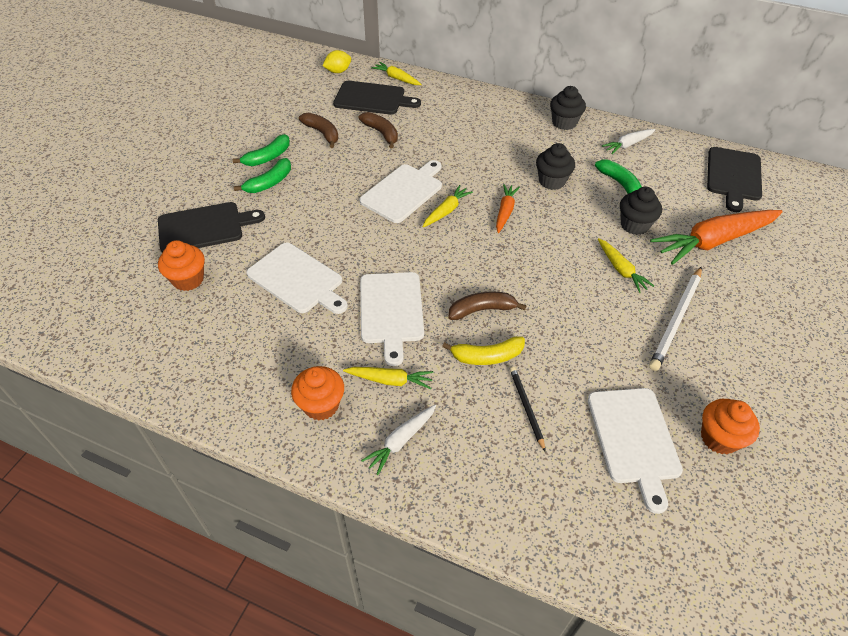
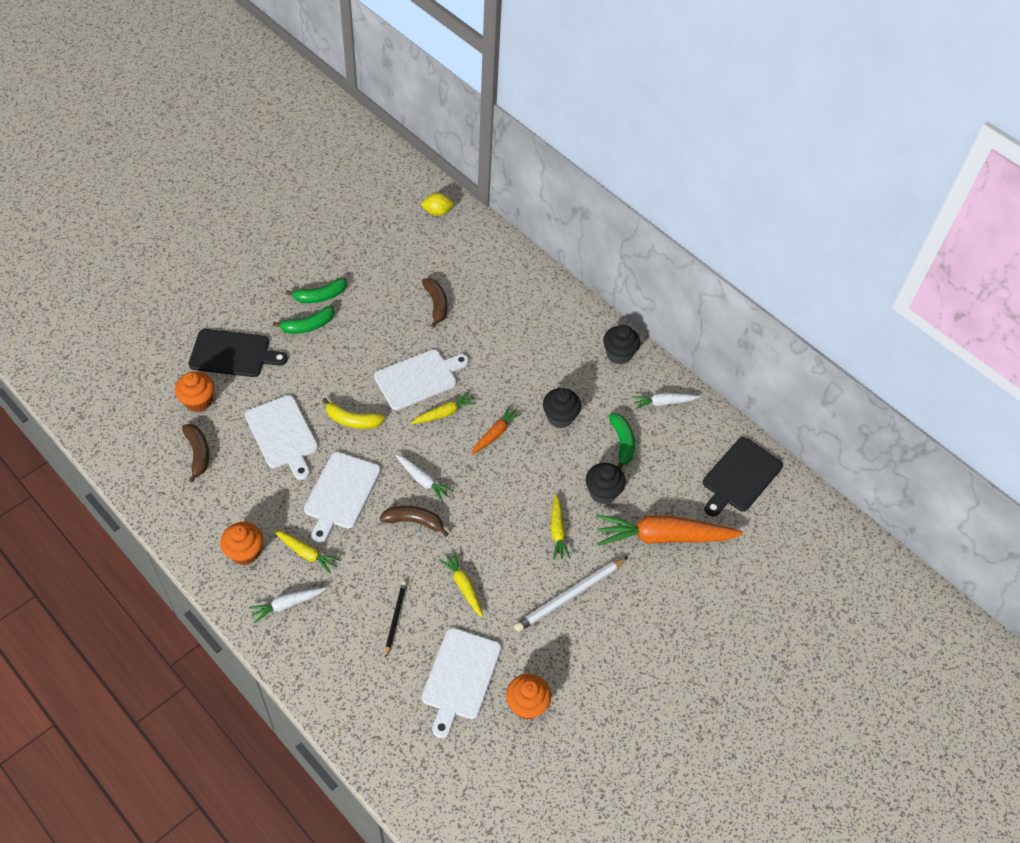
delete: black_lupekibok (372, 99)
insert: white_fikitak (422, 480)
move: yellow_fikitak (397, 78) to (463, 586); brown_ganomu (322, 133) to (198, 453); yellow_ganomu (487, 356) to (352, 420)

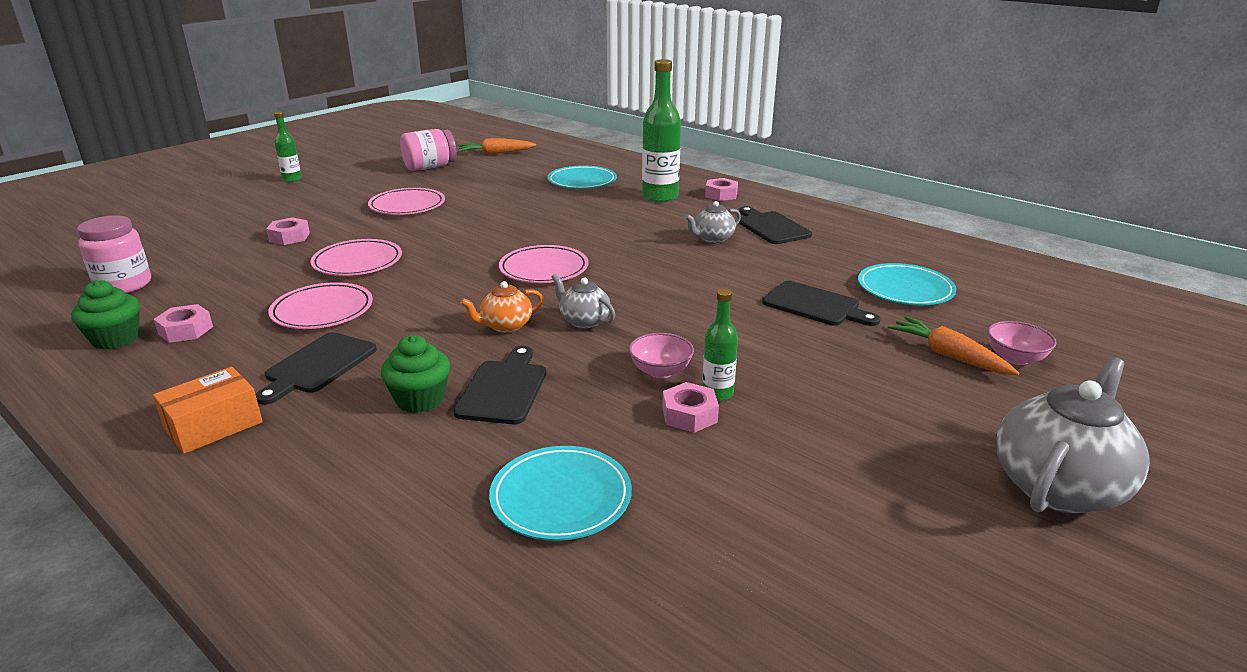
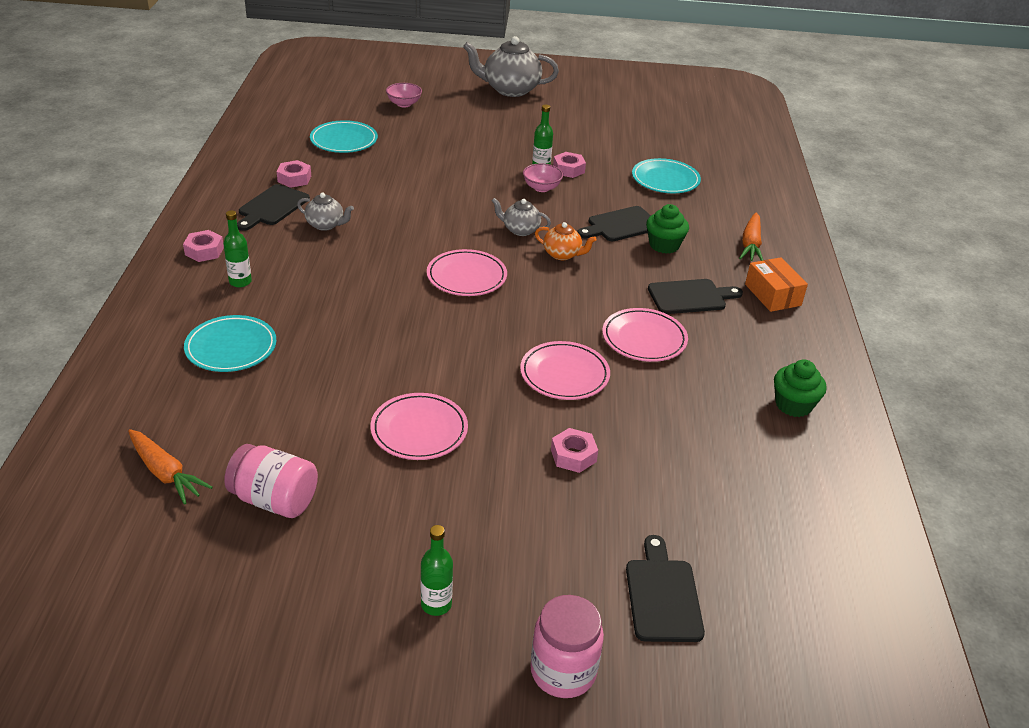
move: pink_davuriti (124, 285) to (563, 671); black_lupekibok (815, 305) to (663, 596); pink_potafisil (186, 330) to (294, 179); orange_fikitak (949, 356) to (751, 244)
rotate: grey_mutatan (584, 321) = (520, 230) 105 degrees clockwise; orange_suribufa (213, 425) = (772, 295) 60 degrees clockwise
resize: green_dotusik (660, 197) = (240, 282) x0.54

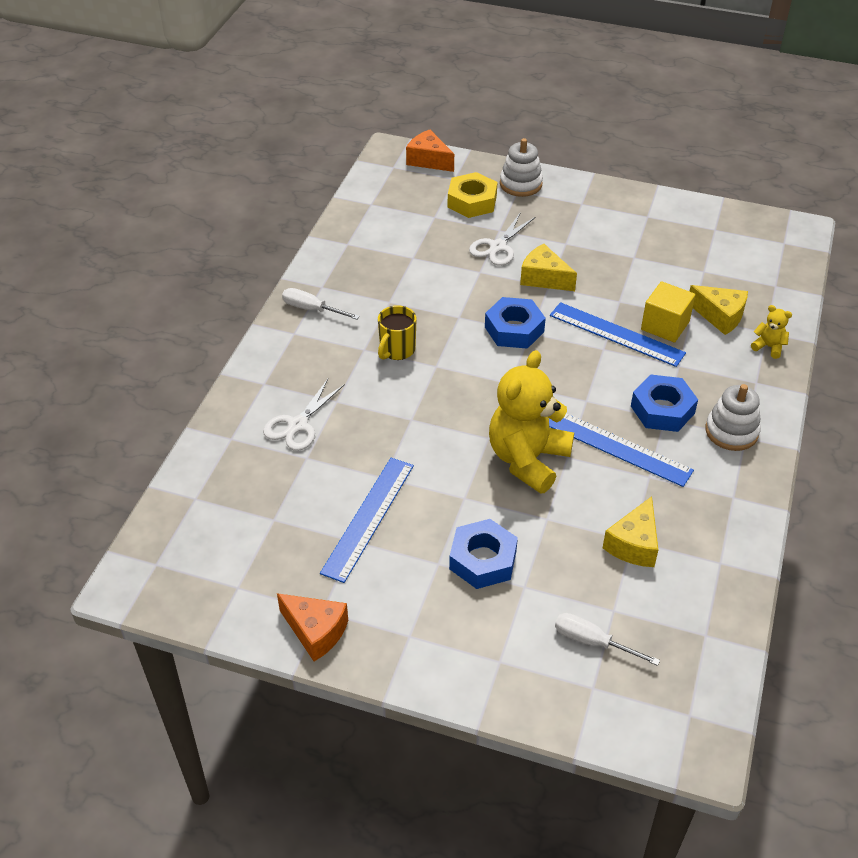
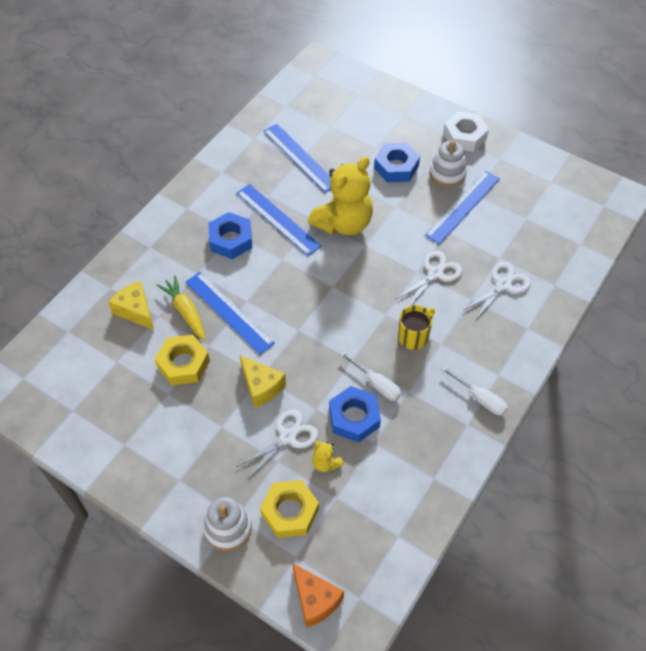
delete: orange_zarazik (315, 631)
insert: white_potafisil (464, 136); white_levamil (435, 273); yellow_potafisil (183, 364)
move: blue_potafisil (514, 329) to (354, 417); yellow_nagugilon (768, 347) to (325, 463); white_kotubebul (731, 431) to (447, 173); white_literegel (592, 642) to (376, 384)
replace: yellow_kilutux (665, 325) to yellow_fikitak (185, 311); yellow_zarazik (634, 544) to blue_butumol (300, 157)

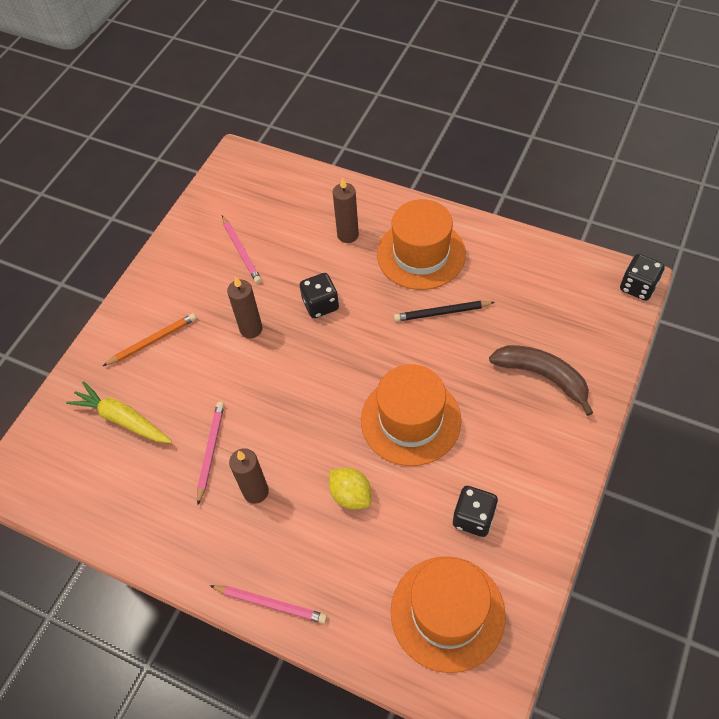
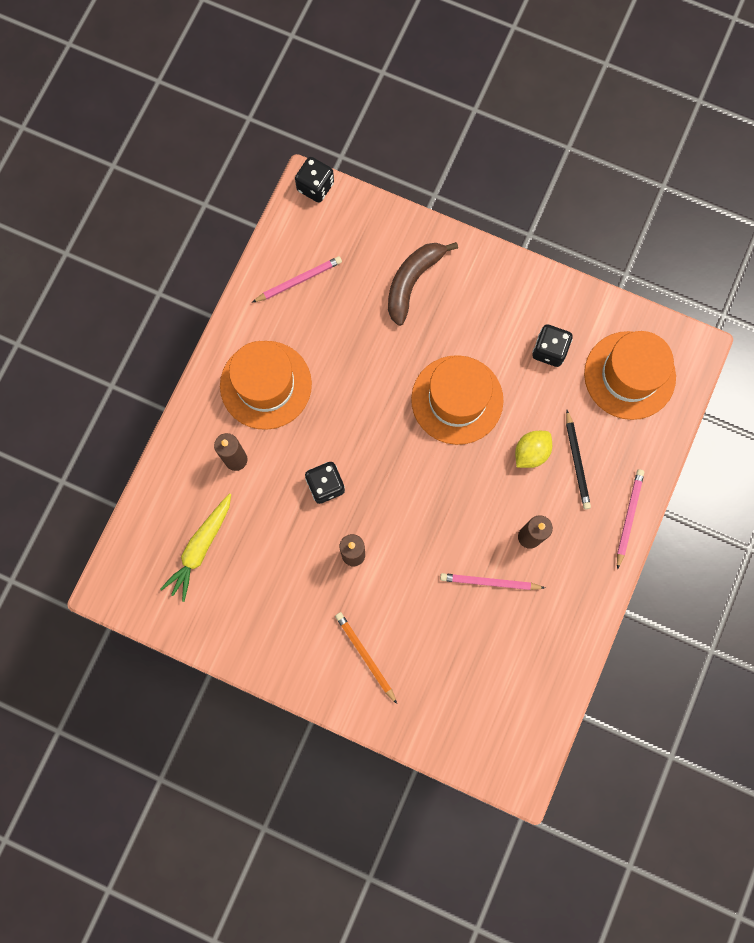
move: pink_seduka (241, 251) to (299, 280); black_seduka (442, 313) to (577, 462); yellow_fikitak (122, 419) to (200, 548)

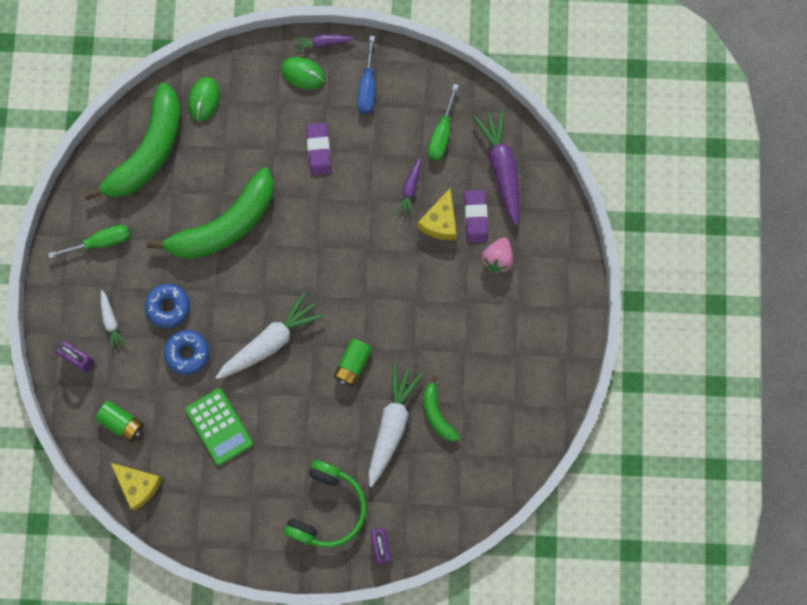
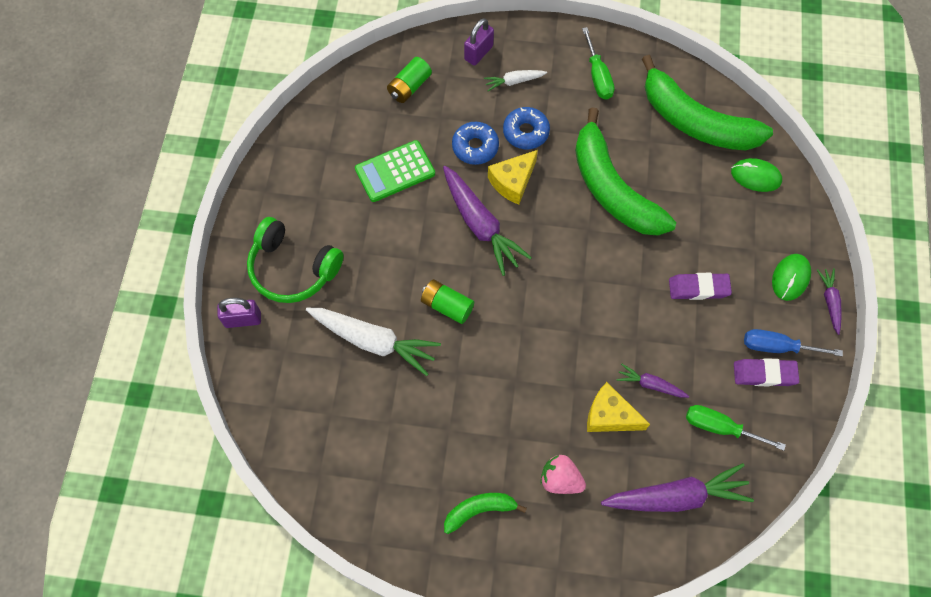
move: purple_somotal (475, 217) to (764, 374); green_ganomu (437, 414) to (479, 510); yellow_zarazik (138, 485) to (513, 182)
recolor: white_fikitak (270, 341) to purple_fikitak (480, 225)

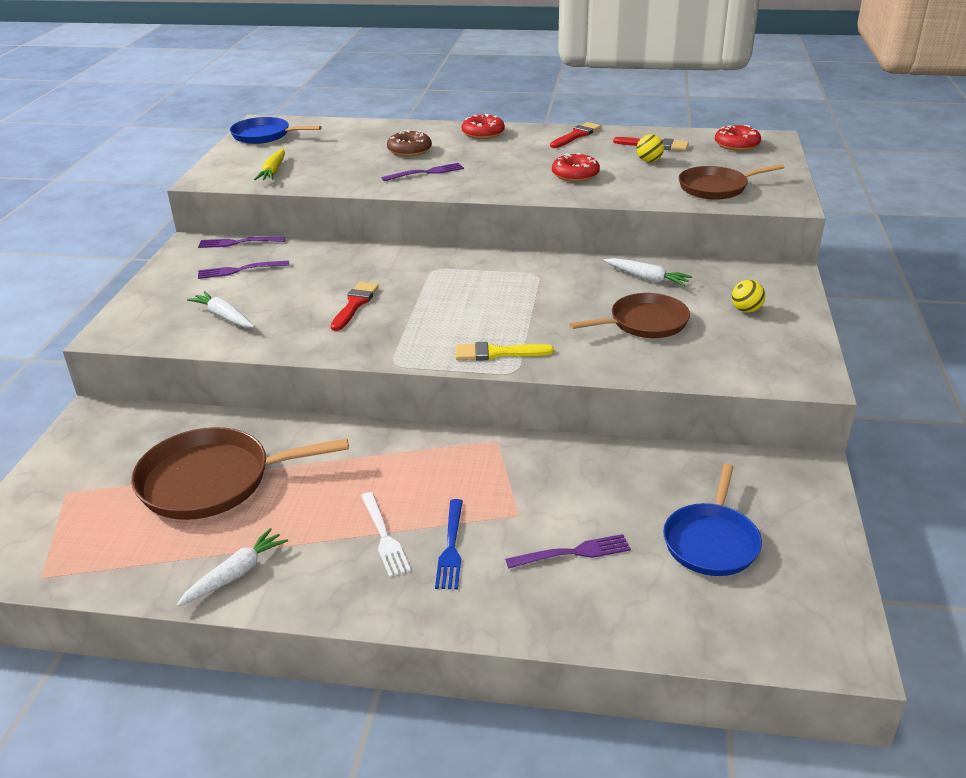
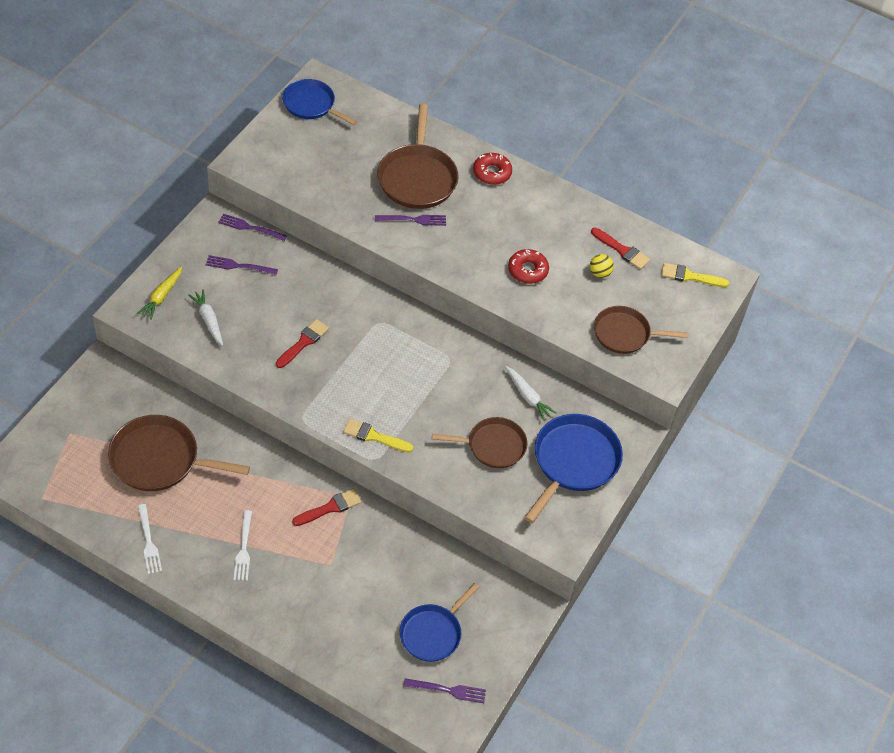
delete: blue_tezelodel (451, 547)
move: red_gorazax (576, 135) to (330, 508); yellow_fikitak (273, 171) to (161, 296); purple_tezelodel (573, 553) to (448, 690)
replace: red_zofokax (736, 145) to yellow_gorazax (690, 276); brown_zofokax (409, 150) to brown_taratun (417, 178); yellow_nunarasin (746, 310) to blue_taratun (573, 462); white_fikitak (235, 574) to white_tezelodel (149, 541)

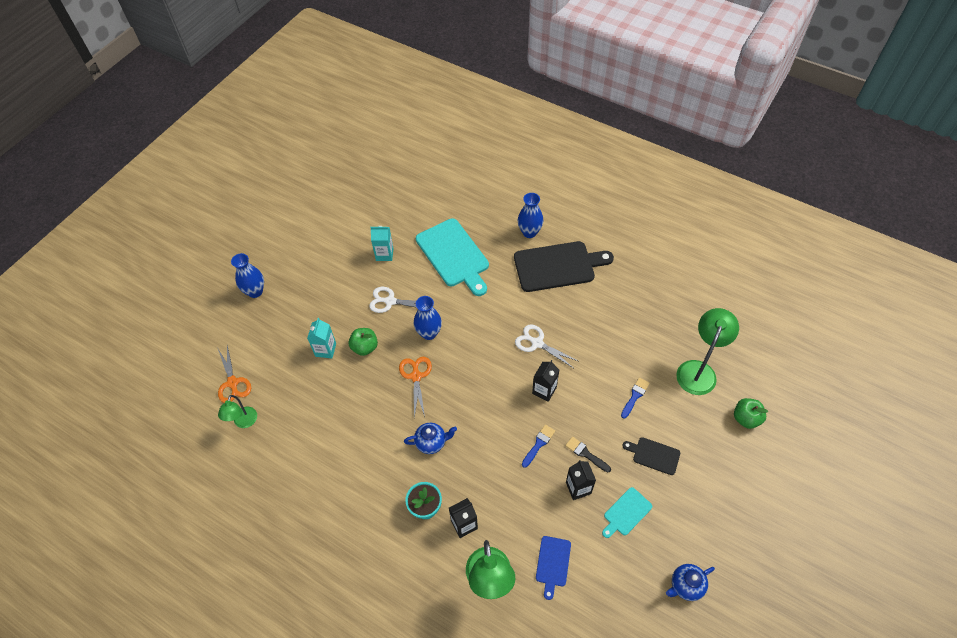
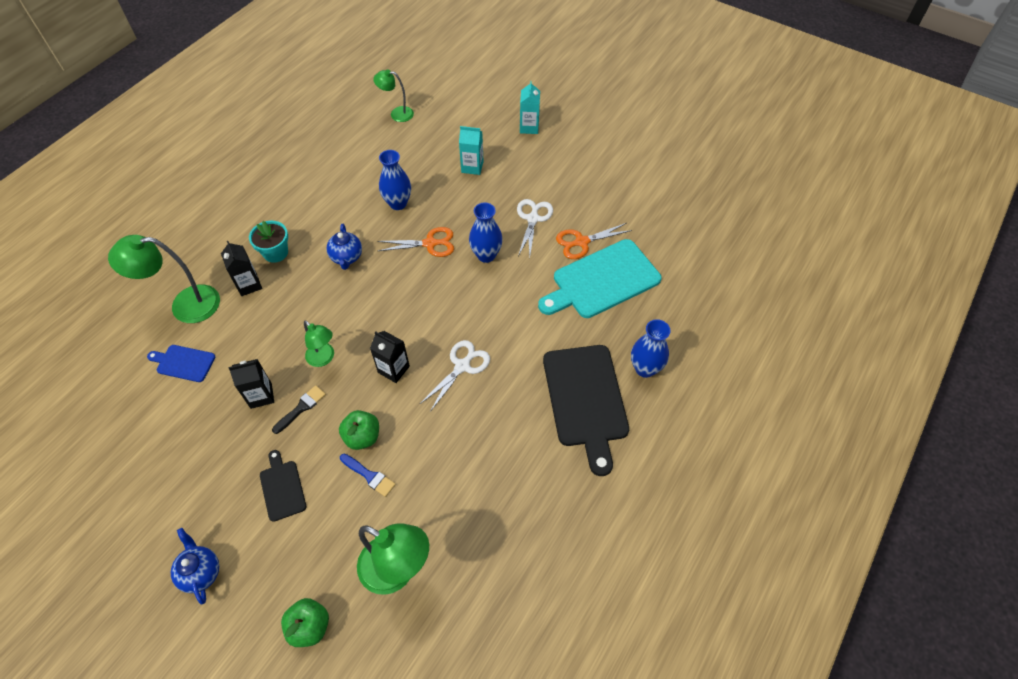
delete: turquoise_lupekibok (626, 513)
move: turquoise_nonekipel (384, 254) to (529, 127); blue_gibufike (255, 291) to (398, 203); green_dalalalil (365, 347) to (362, 437); orange_levamil (232, 383) to (582, 242); blue_mutatan (685, 585) to (201, 572)
replace: blue_gorazax (538, 444) to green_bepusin (324, 358)
rotate: black_lupekibok (654, 455) = (282, 488) 45 degrees counterclockwise

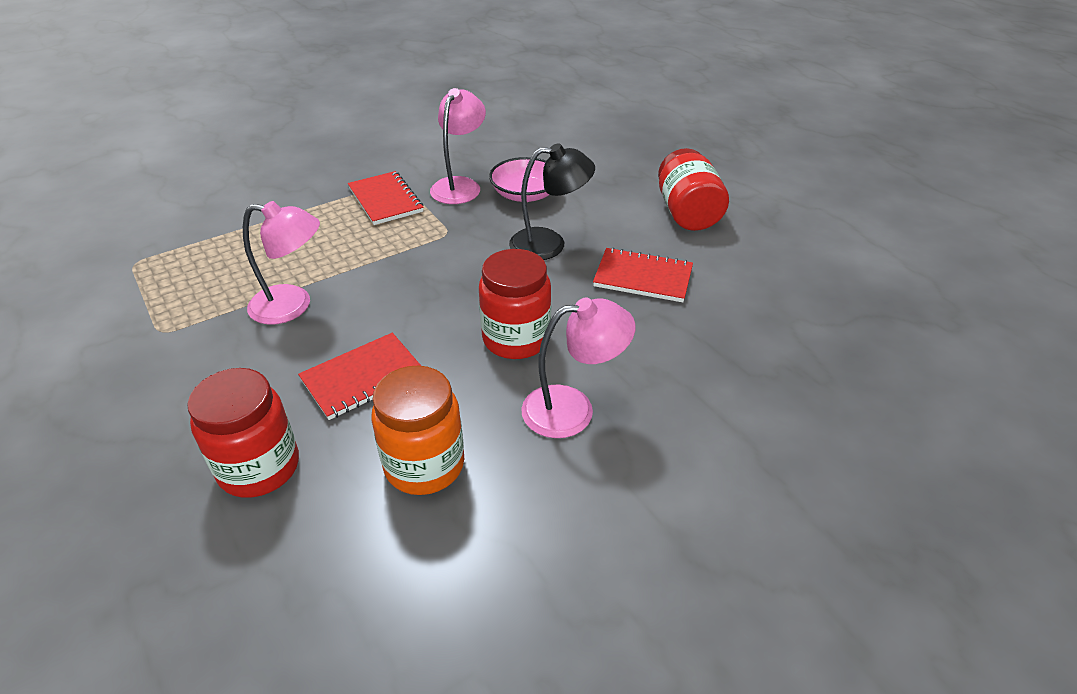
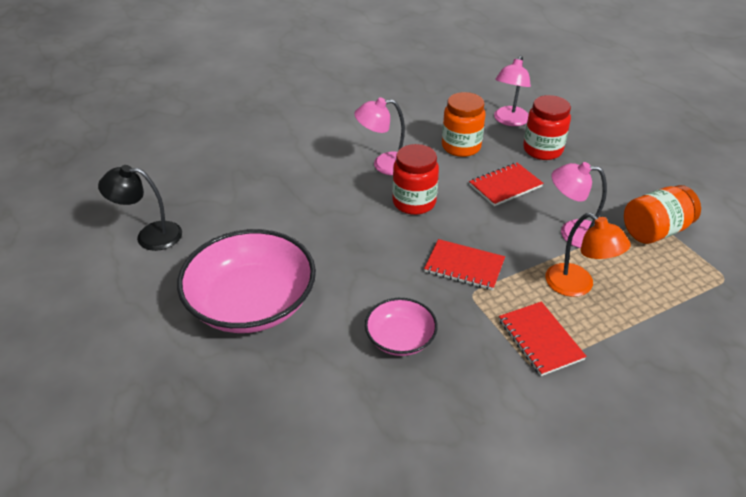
insert: orange_davuriti (655, 231); orange_bepusin (577, 286)
move: pink_bepusin (460, 185) to (509, 121); black_bepusin (549, 244) to (150, 236); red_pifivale (643, 277) to (464, 266)
replace: red_davuriti (687, 213) to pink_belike (252, 303)

